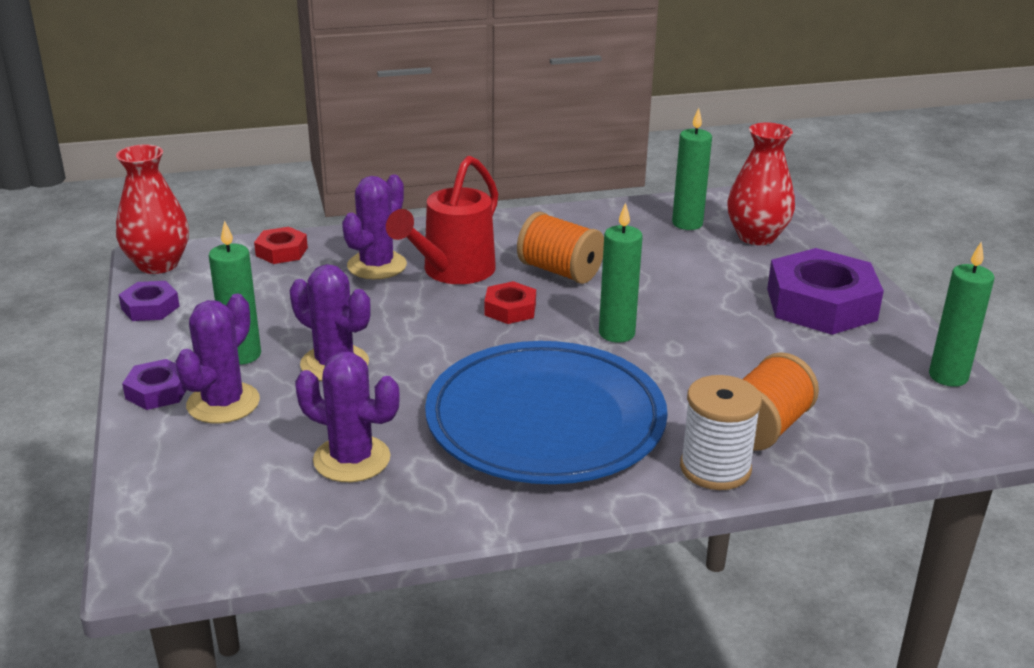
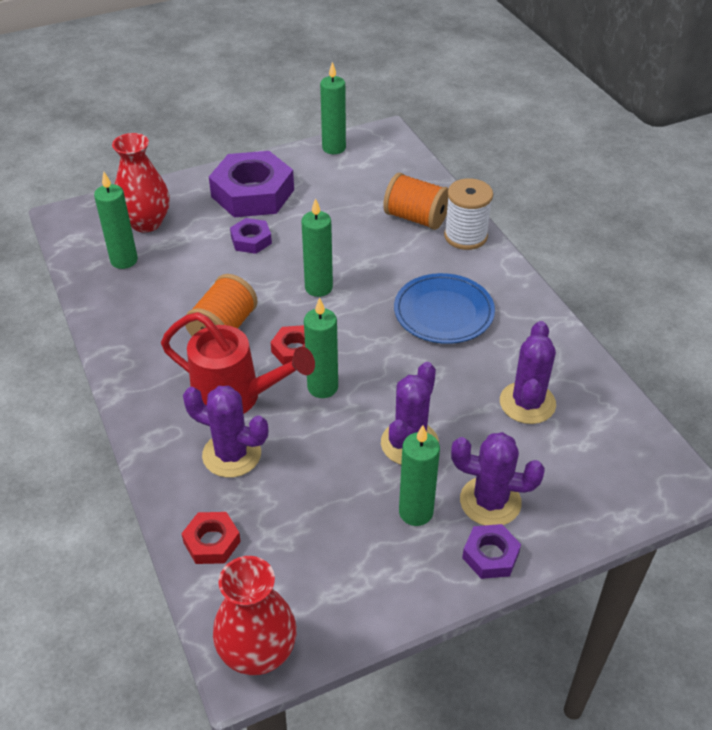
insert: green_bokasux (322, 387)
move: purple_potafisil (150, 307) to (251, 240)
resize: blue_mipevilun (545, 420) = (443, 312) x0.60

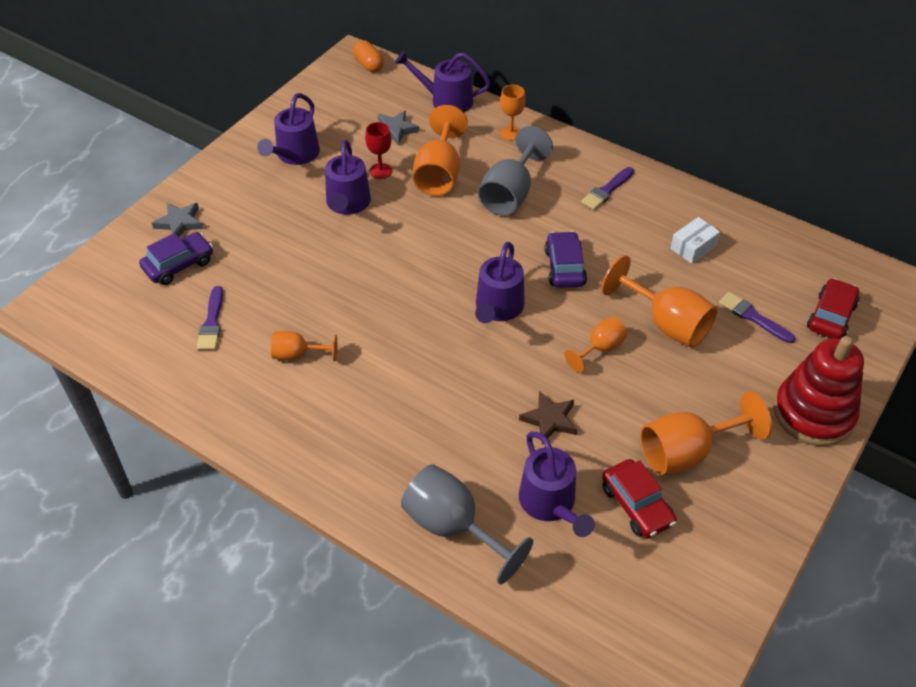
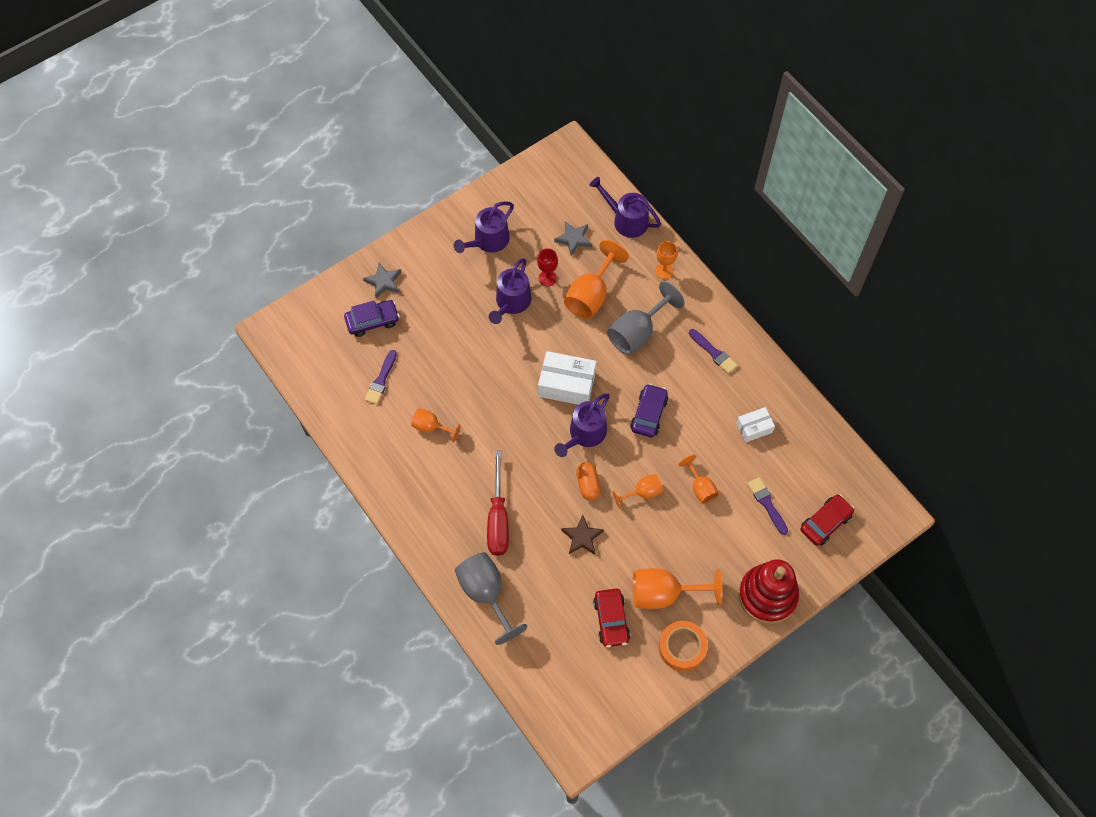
delete: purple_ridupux (550, 504)
insert: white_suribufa (567, 384); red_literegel (498, 518); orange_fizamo (682, 647)
move: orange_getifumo (369, 65) to (588, 484)
rotate: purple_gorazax (606, 190) = (713, 353) 105 degrees counterclockwise
resize: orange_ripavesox (666, 323) = (700, 487) x0.57

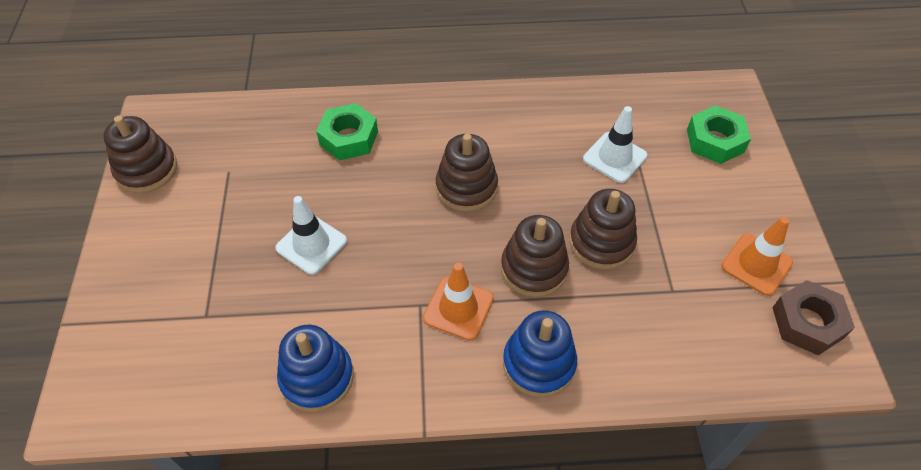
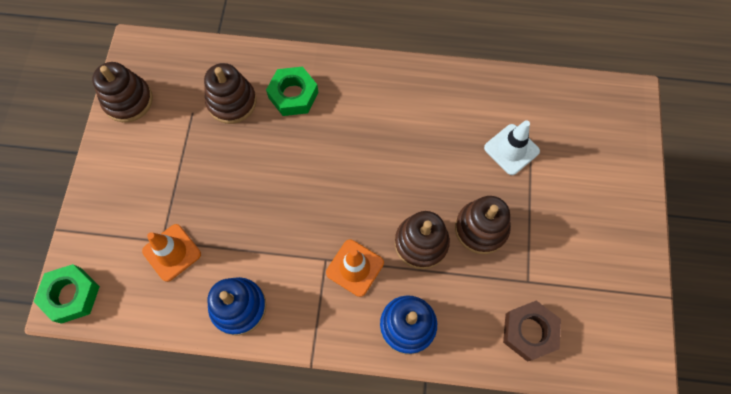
delete: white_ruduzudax (311, 244)
move: green_potafisil (715, 141) to (71, 295); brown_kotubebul (466, 187) to (232, 102); orange_ruduzudax (756, 264) to (172, 252); brown_potafisil (807, 322) to (529, 332)

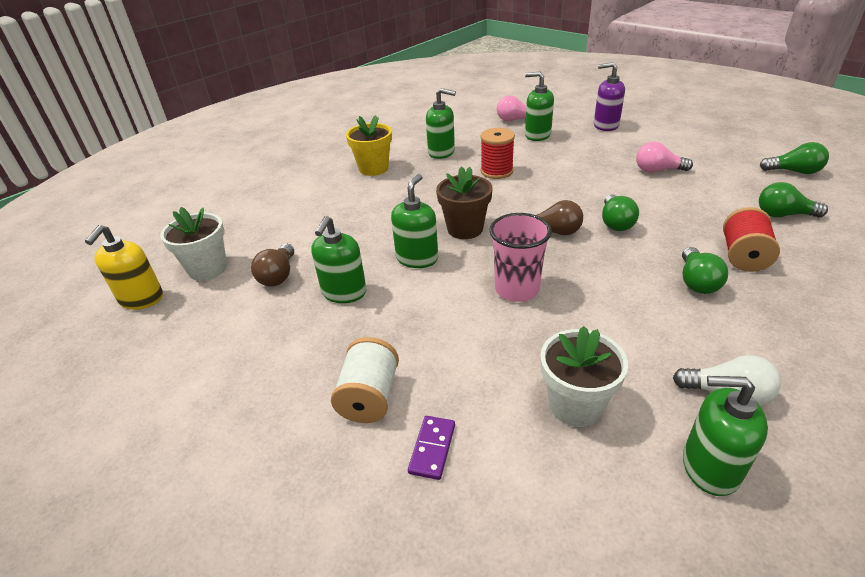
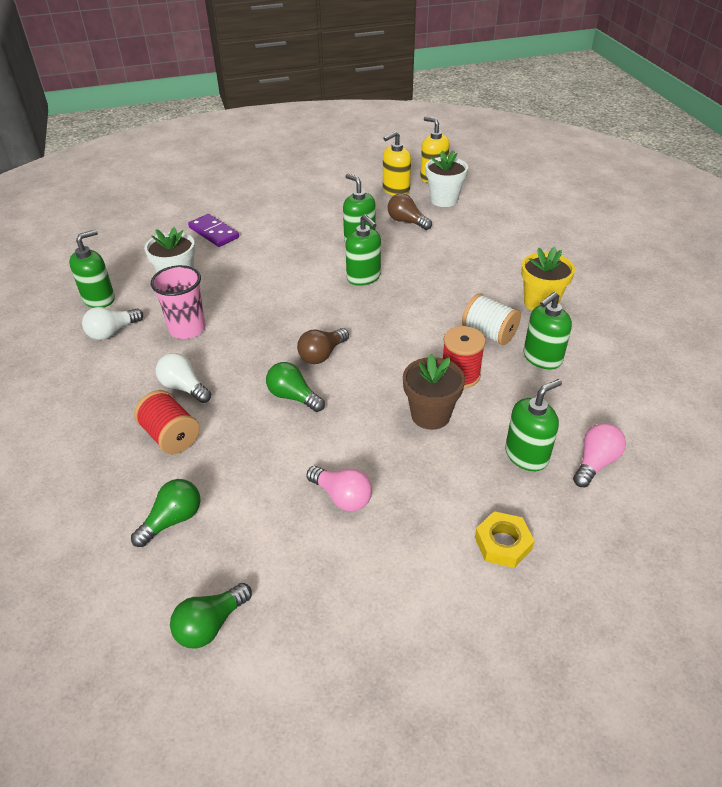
insert: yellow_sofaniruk (395, 190)
move: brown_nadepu (465, 229) to (430, 415); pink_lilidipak (517, 289) to (187, 329); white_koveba (369, 397) to (489, 333)
replace: purple_sofaniruk (605, 125) to yellow_potafisil (503, 543)
recolor: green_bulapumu (697, 282) to white_bulapumu (184, 387)
rotate: pink_bulapumu (657, 170) = (342, 497) 90 degrees clockwise
resize: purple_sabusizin (432, 448) = (214, 233) x1.50

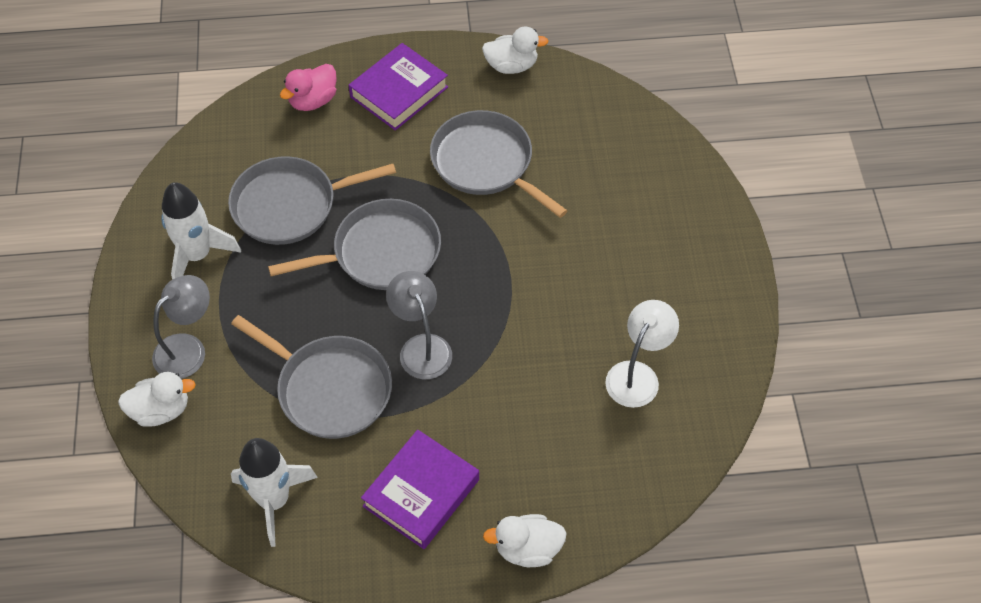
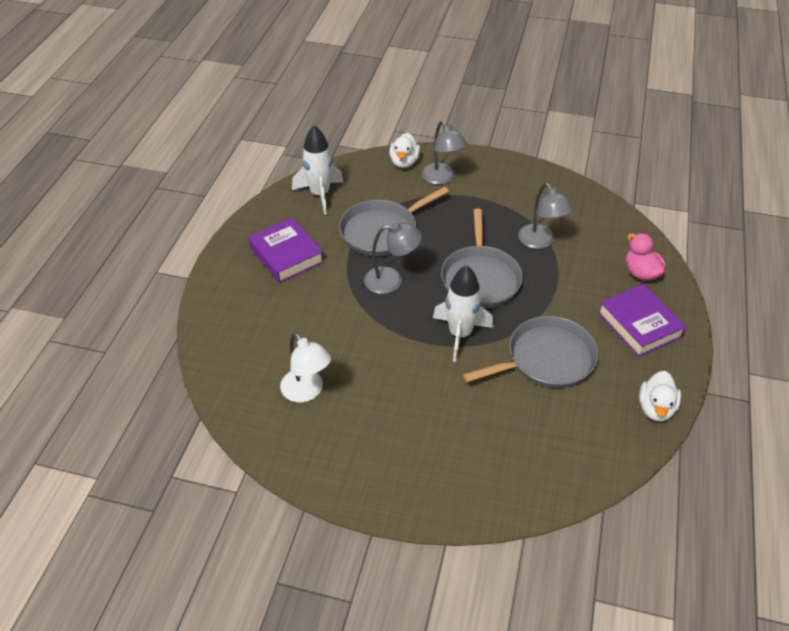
delete: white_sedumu (527, 549)
move: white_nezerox (197, 255) to (460, 334)
replace: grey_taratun (290, 205) to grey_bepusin (540, 242)

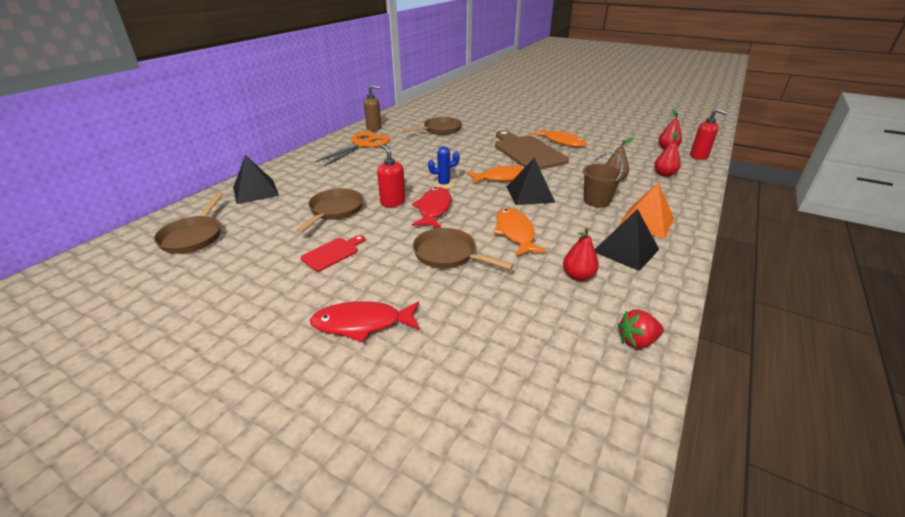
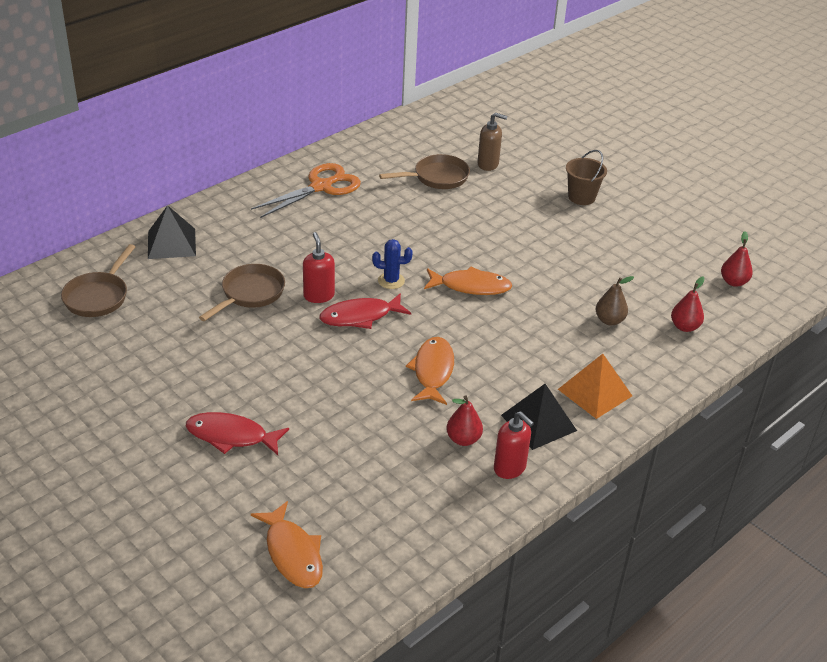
delete: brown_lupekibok (527, 152); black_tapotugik (530, 194); brown_taratun (448, 255); red_lupekibok (332, 253); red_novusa (637, 341)
move: brown_sofaniruk (374, 128) to (488, 164); red_sofaniruk (699, 156) to (510, 468); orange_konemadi (562, 142) to (292, 553); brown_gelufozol (597, 201) to (581, 197)
rotate: red_konemadi (433, 209) = (360, 316) 135 degrees counterclockwise

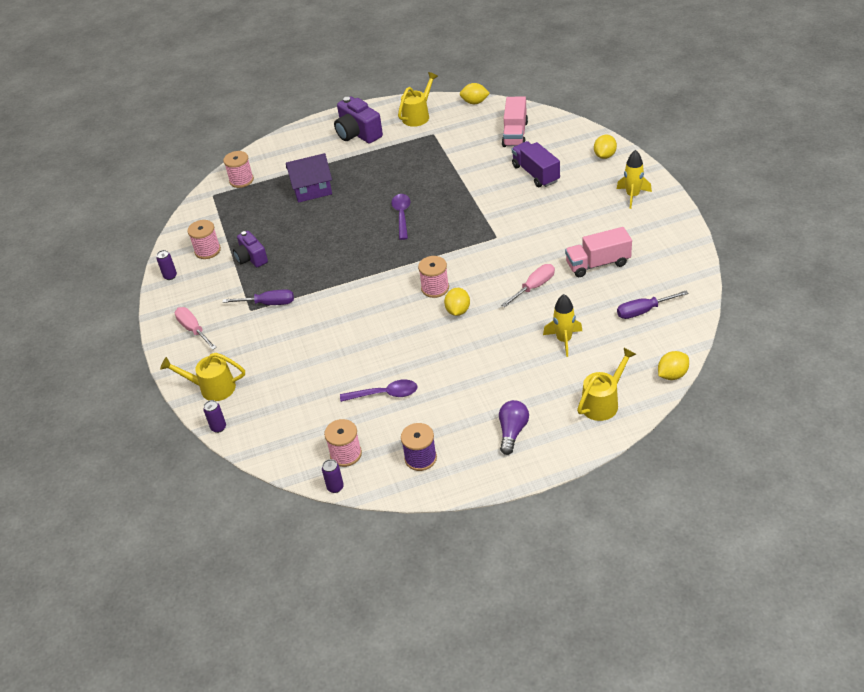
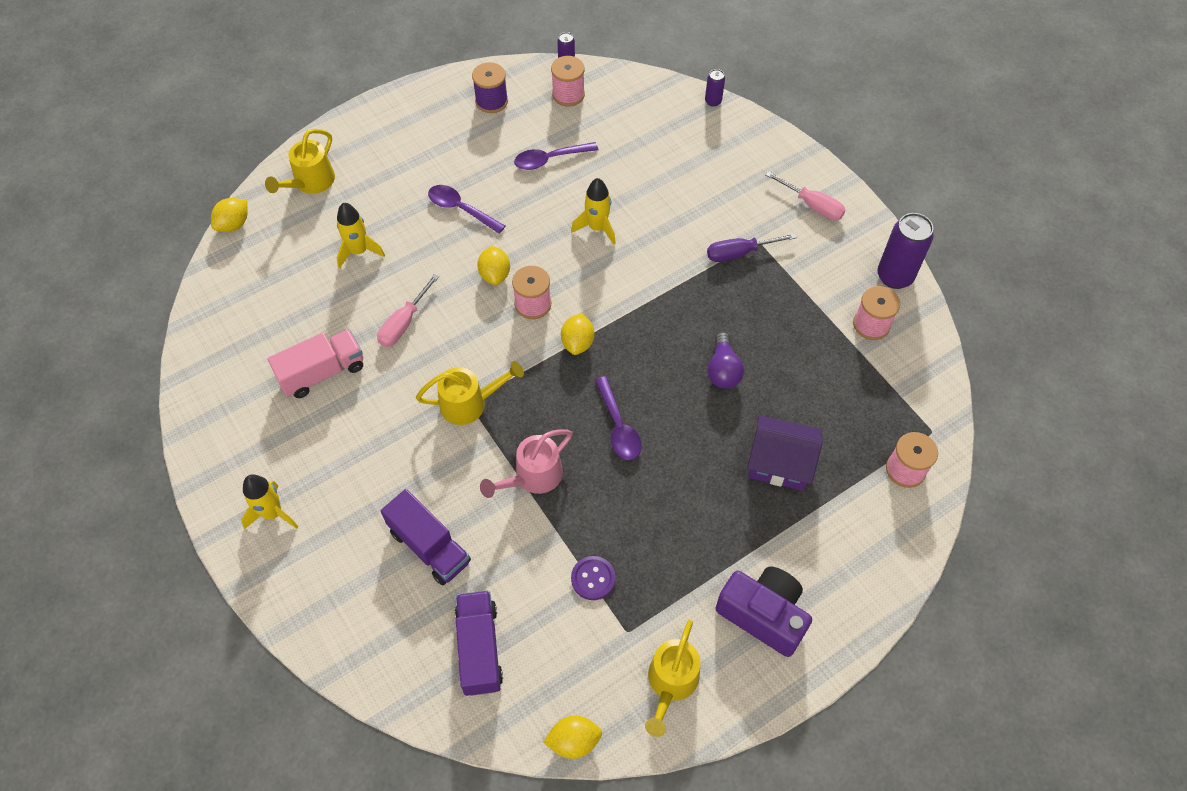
delete: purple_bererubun (251, 258); purple_literegel (643, 311)
insert: yellow_nezerox (597, 228); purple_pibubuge (461, 209); pink_ridupux (532, 477); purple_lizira (593, 578)
move: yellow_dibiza (604, 156) to (577, 343); yellow_ridupux (211, 388) to (470, 403); purple_bulapumu (512, 432) to (723, 370)
recolor: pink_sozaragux (515, 134) to purple_sozaragux (479, 649)
rotate: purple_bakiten (312, 189) = (779, 463) 45 degrees clockwise
resize: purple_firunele (170, 276) = (894, 276) x2.00

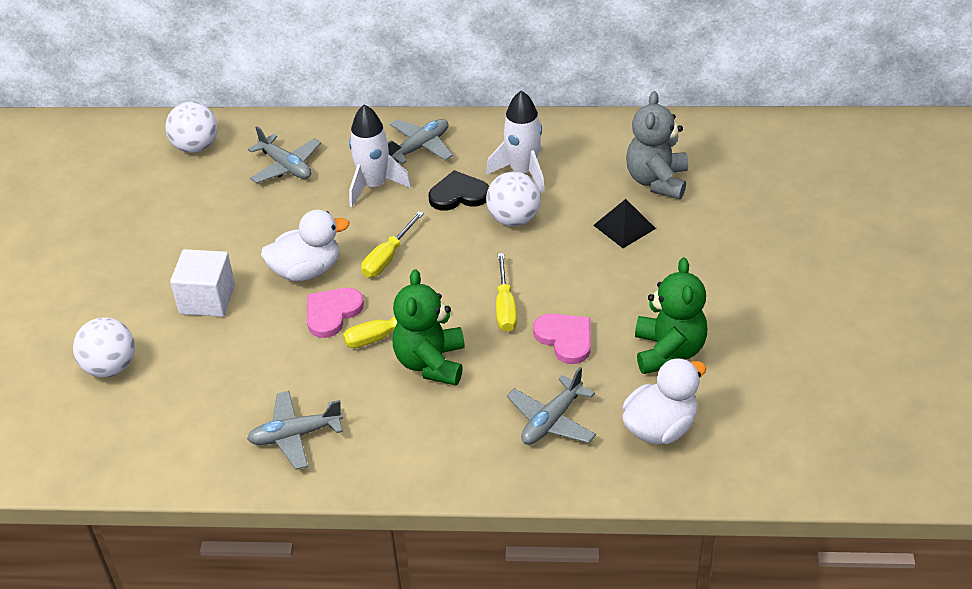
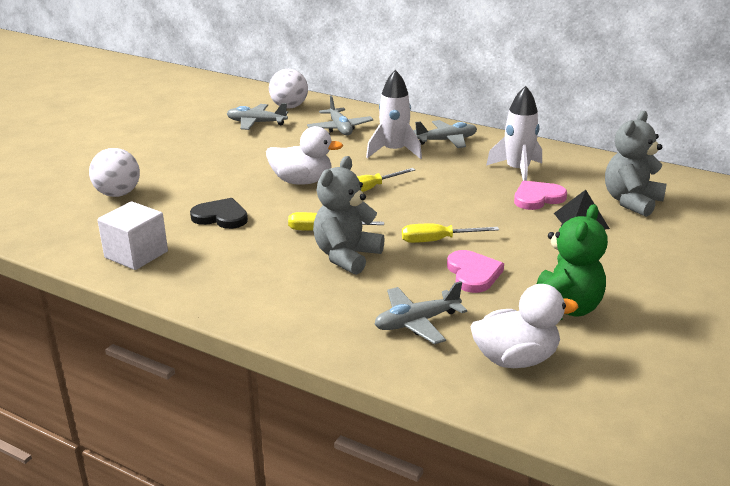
delete: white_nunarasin (514, 219)
move: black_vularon (458, 194) to (221, 217); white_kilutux (207, 299) to (136, 254); pink_vularon (332, 313) to (537, 198); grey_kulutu (295, 435) to (256, 123)
recolor: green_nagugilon (431, 363) to grey_nagugilon (346, 256)
rotate: yellow_literegel (505, 307) = (437, 240) 60 degrees clockwise

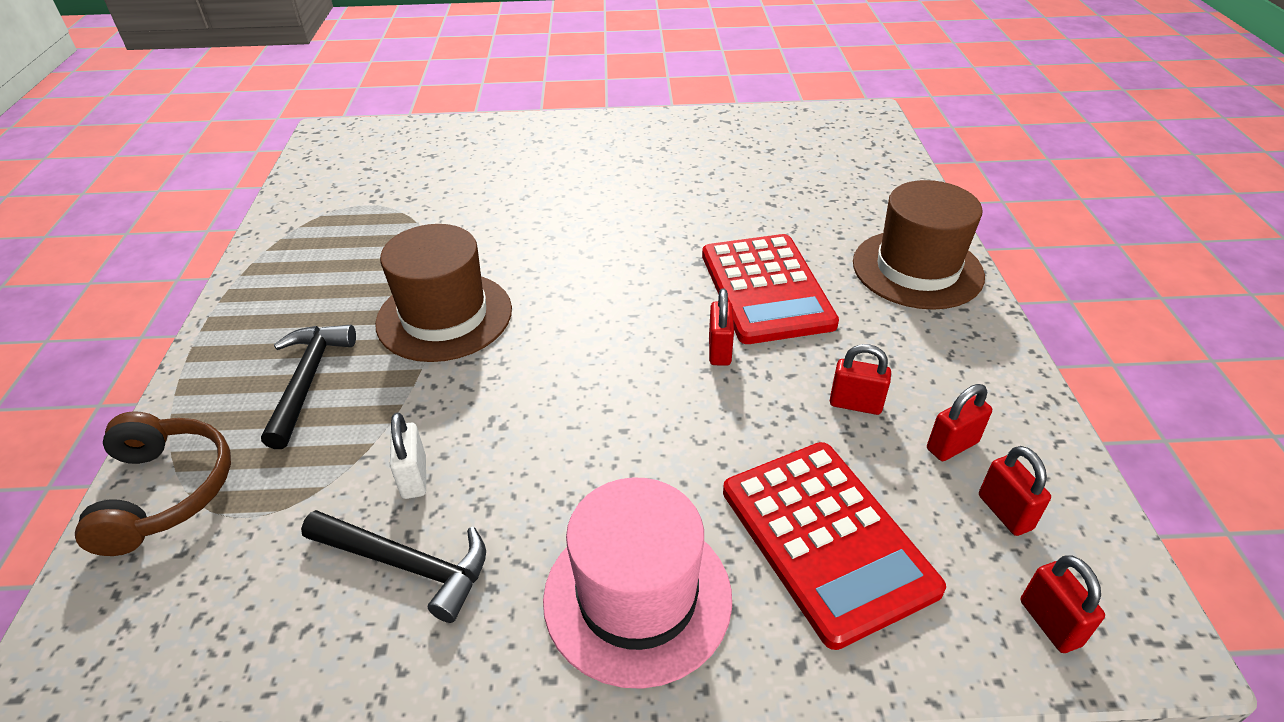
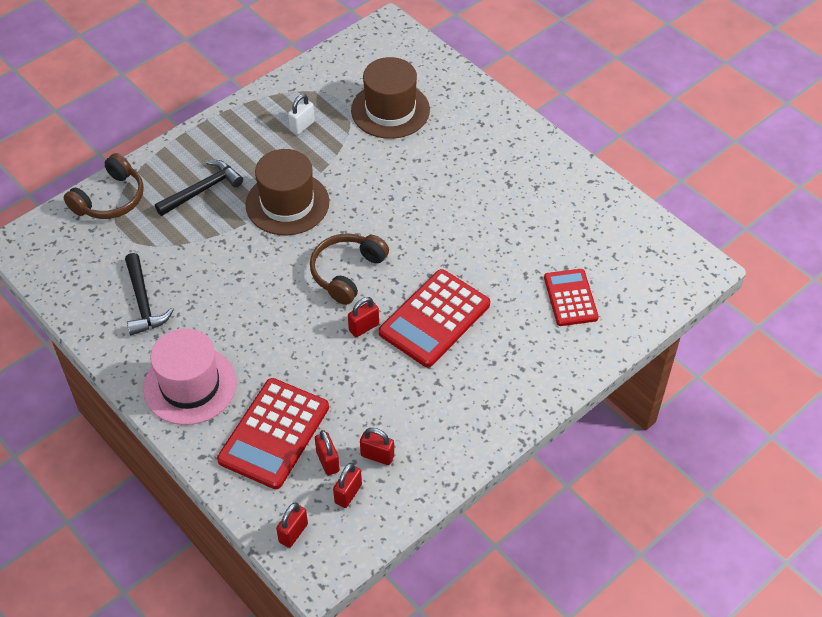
insert: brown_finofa (346, 272); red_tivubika (570, 298)
move: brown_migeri (917, 269) to (390, 110); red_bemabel (855, 404) to (327, 461); white_bemabel (414, 477) to (302, 126)

